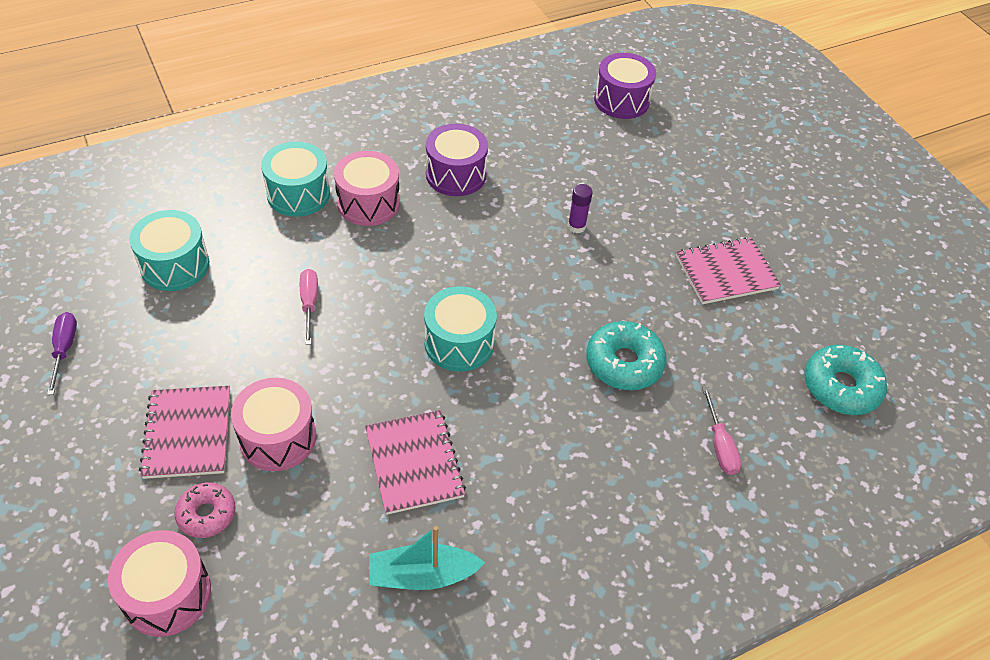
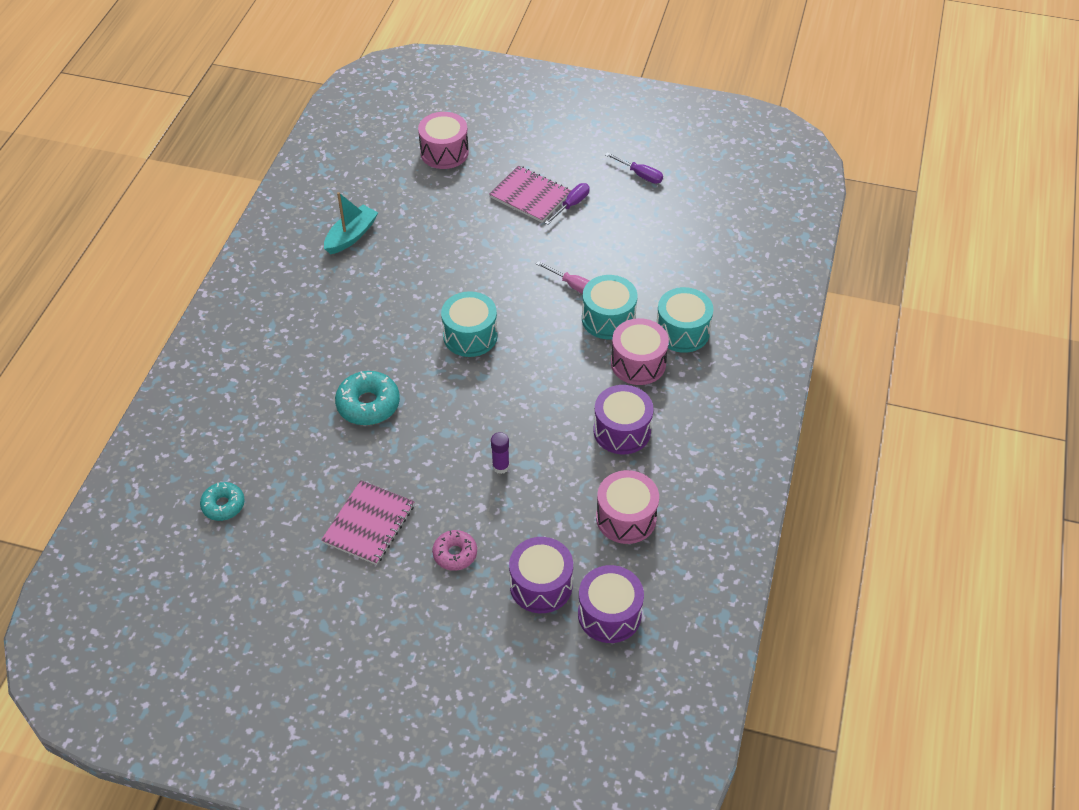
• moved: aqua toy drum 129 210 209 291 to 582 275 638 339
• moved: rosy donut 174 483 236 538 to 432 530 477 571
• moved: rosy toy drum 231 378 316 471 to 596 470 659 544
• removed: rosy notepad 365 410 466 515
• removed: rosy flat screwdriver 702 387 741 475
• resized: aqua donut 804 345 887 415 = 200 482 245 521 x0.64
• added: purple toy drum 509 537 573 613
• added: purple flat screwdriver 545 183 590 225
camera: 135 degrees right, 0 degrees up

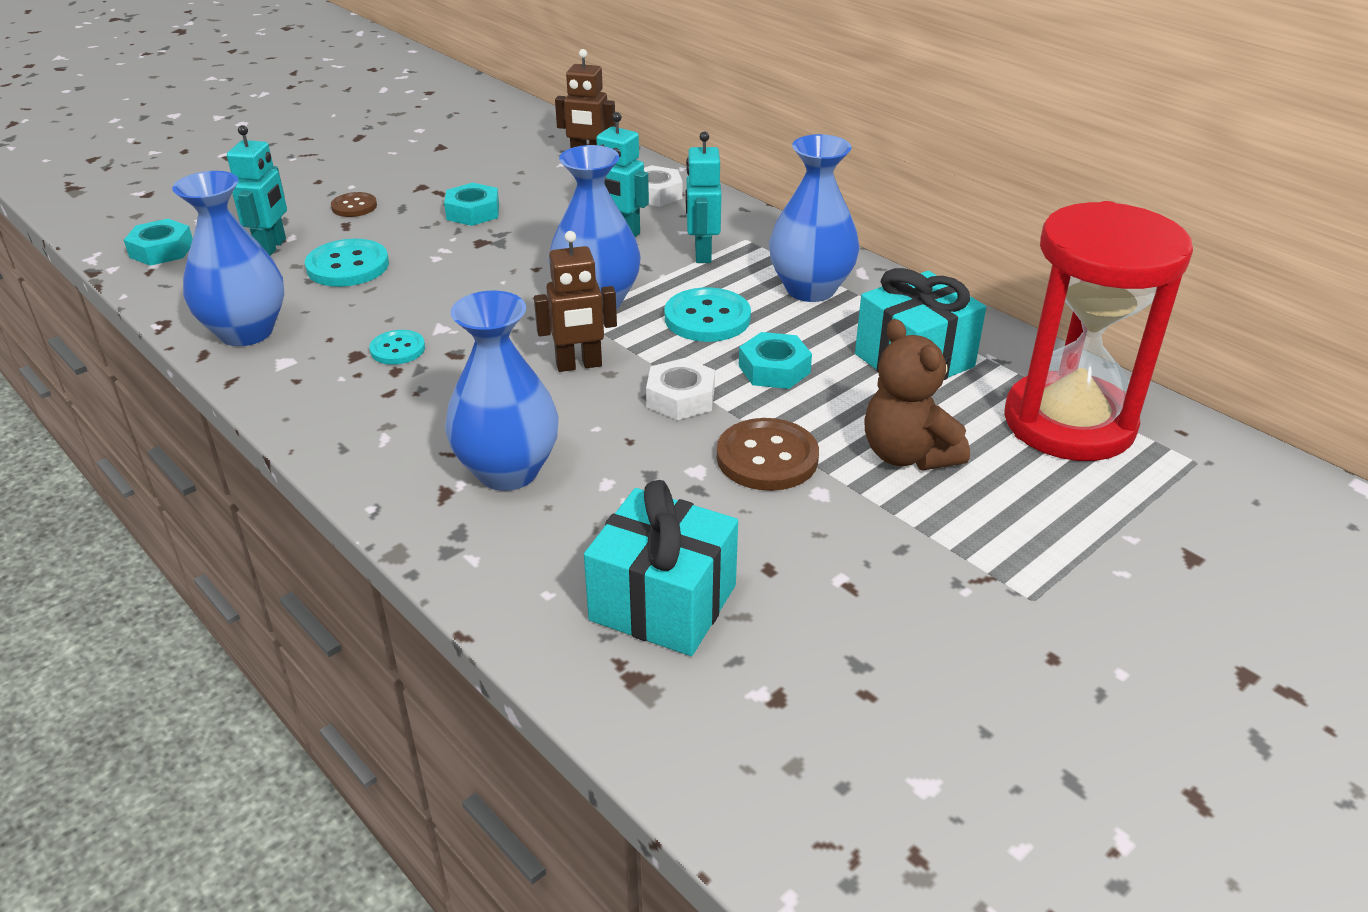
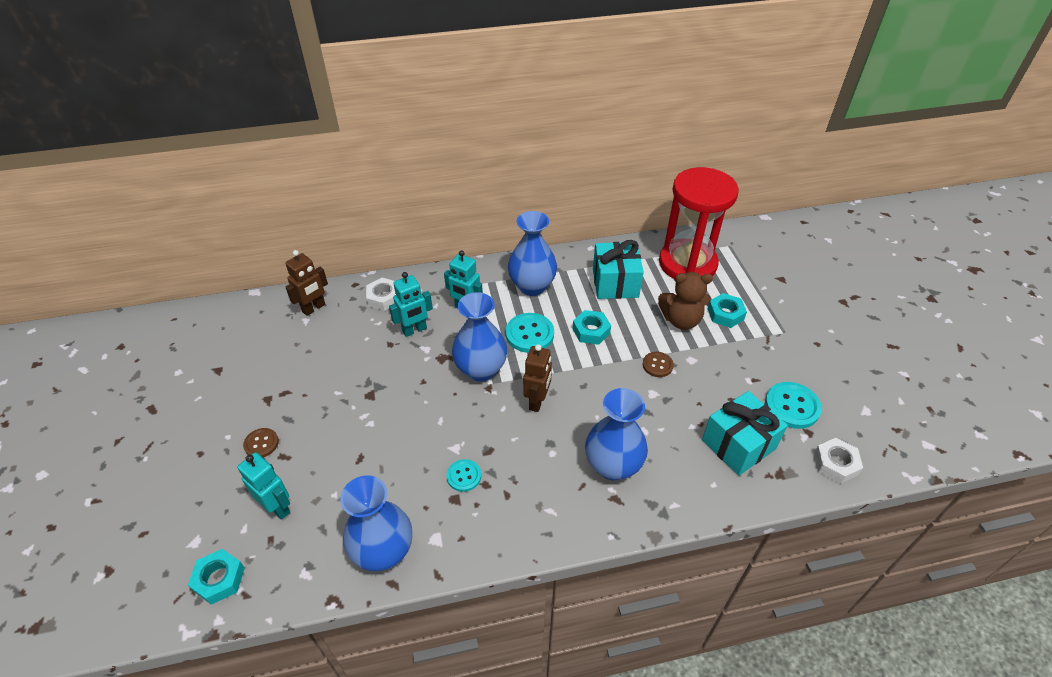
• moved: aqua shirt button 305 239 389 287 to 765 382 822 429
• moved: aqua hexagon nut 444 183 499 226 to 708 293 747 328
• moved: pure white hexagon nut 646 358 715 420 to 814 438 863 484
• resized: brown shirt button 717 418 819 491 = 643 352 674 377 x0.60
camera: 60 degrees left, 10 degrees up

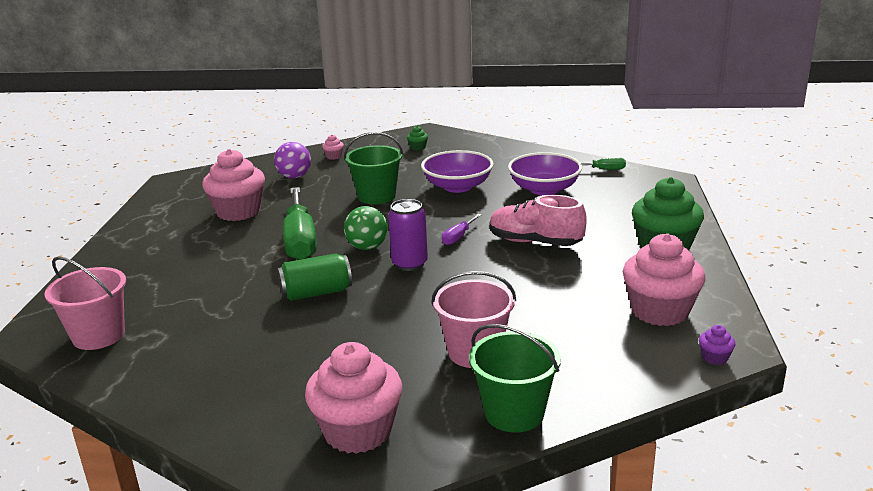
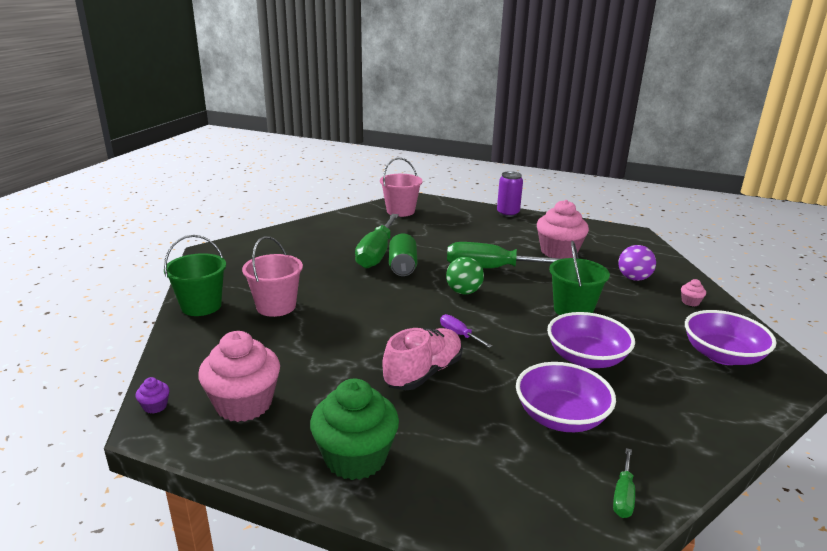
• removed: rosy cupcake 305 342 402 454
• moved: purple tin 388 199 428 271 to 497 171 523 217
• replaced: emerald cupcake 407 126 428 151 to purple serving bowl 685 310 777 365
• added: emerald flat screwdriver 355 214 399 269
camera: 105 degrees right, 0 degrees up

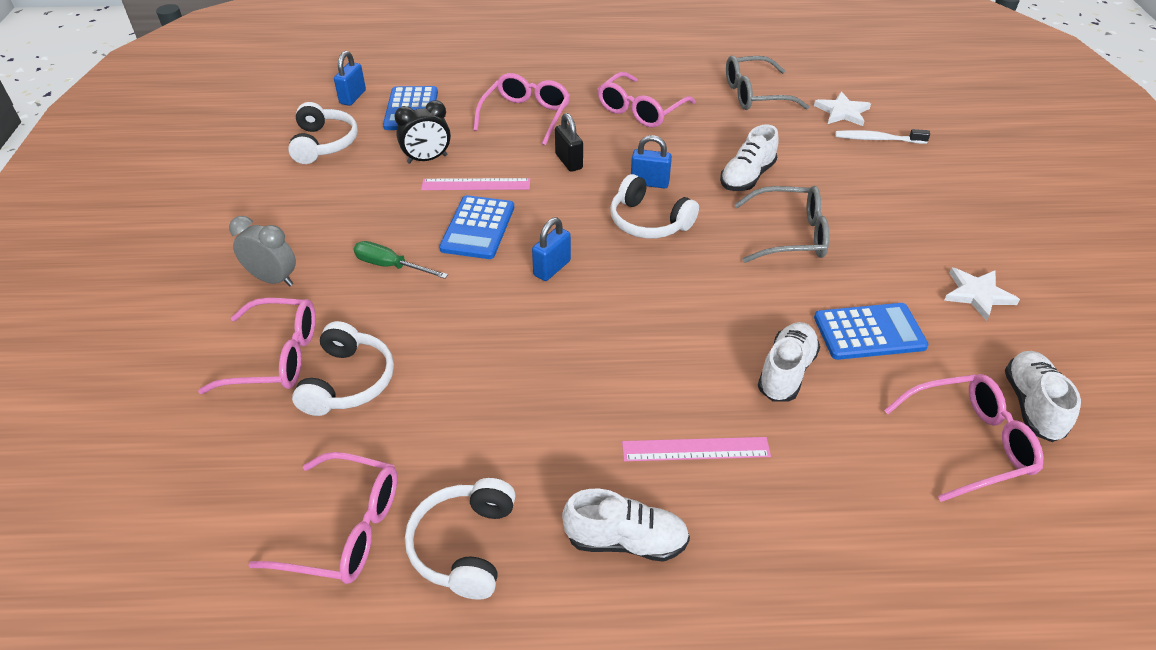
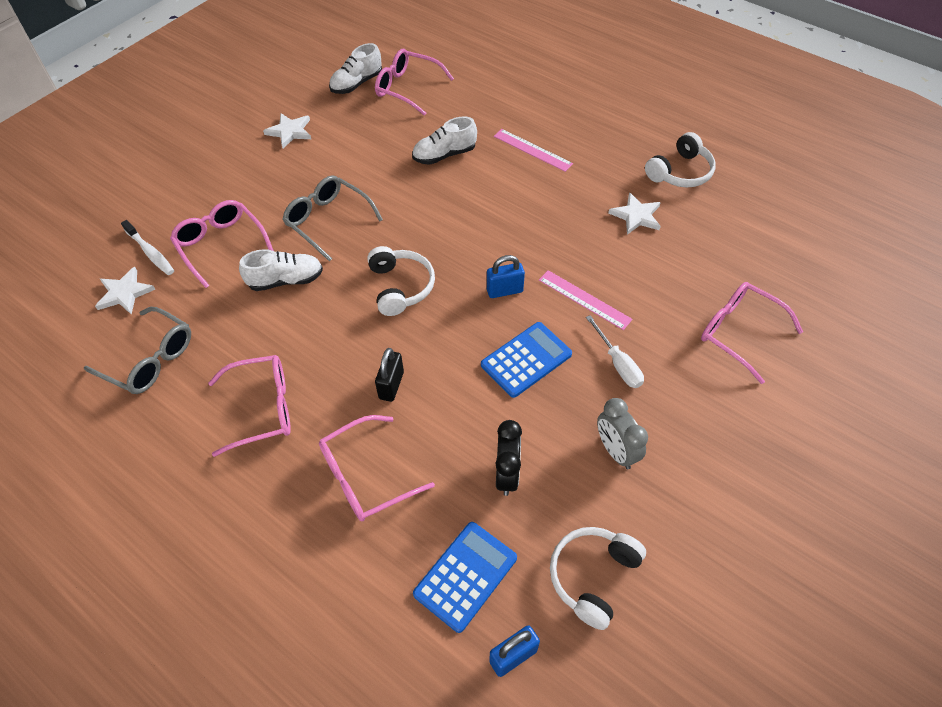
• moved: gray clock 229 216 296 286 to 597 398 648 469
• moved: rosy eyeglasses 248 452 398 584 to 170 200 274 288
• removed: pure white headphones 292 321 394 416
• recoloured: emerald flat screwdriver 354 241 448 279 to pure white flat screwdriver 586 315 644 388
• turned: jet-black clock 394 100 451 164 = 495 420 522 496 75 degrees clockwise
• moved: rosy measuring stick 421 178 530 190 to 539 270 633 330
• removed: pure white lace-up shoe 562 489 690 562
• removed: cobalt padlock 631 135 672 188
• removed: cobalt pocket calculator 814 303 929 360
• added: pure white five-pointed star 608 192 661 235
camera: 140 degrees left, 10 degrees up

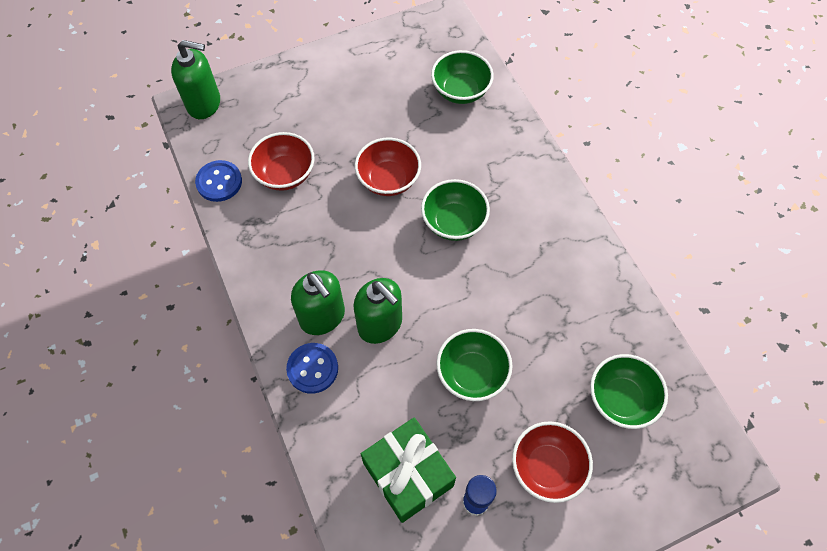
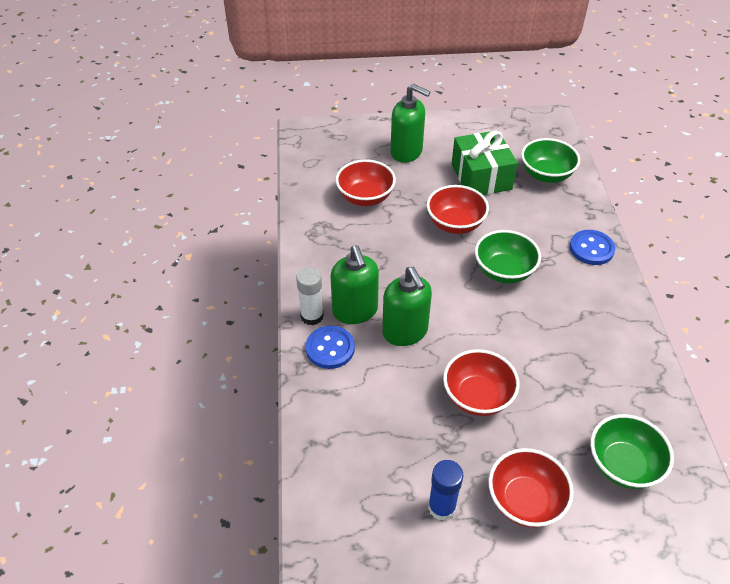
• moved: emerald soap dispenser 171 40 220 119 to 391 84 430 163
• moved: cobalt shirt button 195 160 242 202 to 570 230 615 265
• moved: emerald gift 361 418 456 523 to 452 130 518 195
• recoloured: emerald serving bowl 436 329 513 401 to crimson serving bowl 443 349 520 416
• added: pure white stick of glue 296 267 324 325
camera: 20 degrees right, 15 degrees down

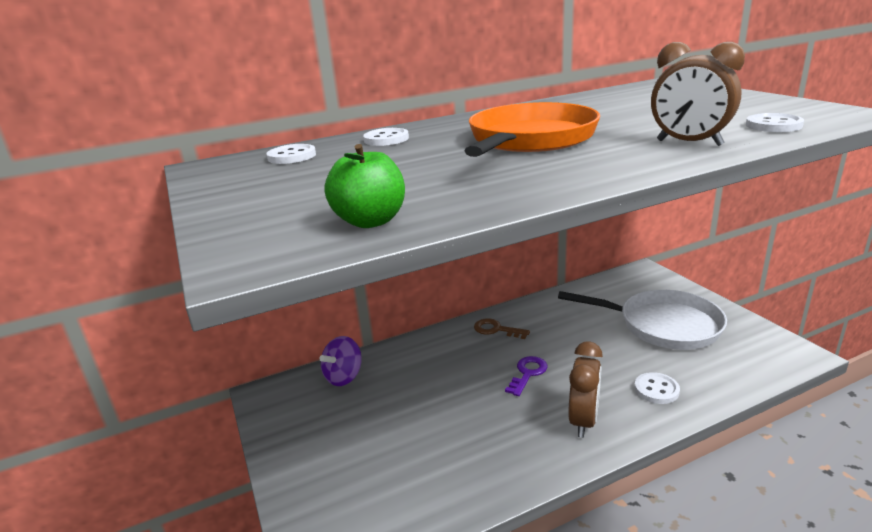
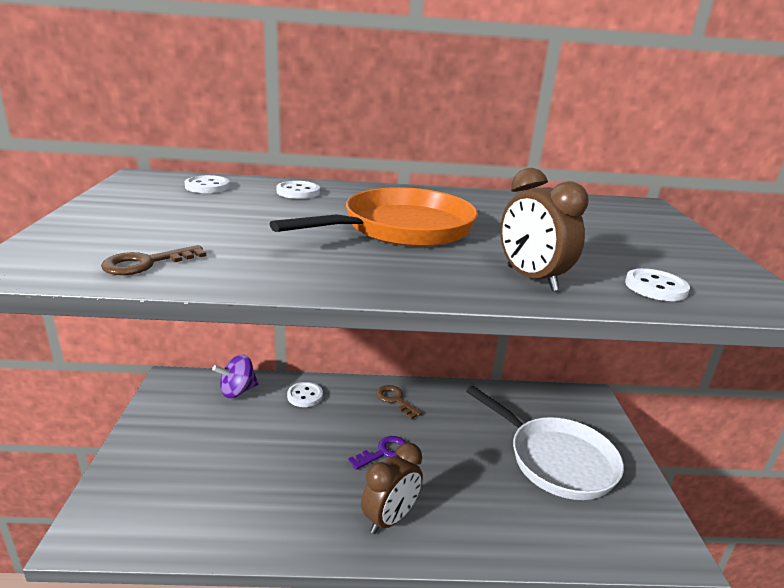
• replaced: emerald apple 324 144 405 228 to brown door key 101 245 206 275
• moved: pure white shirt button 634 372 680 404 to 287 382 323 407
camera: 20 degrees right, 0 degrees up

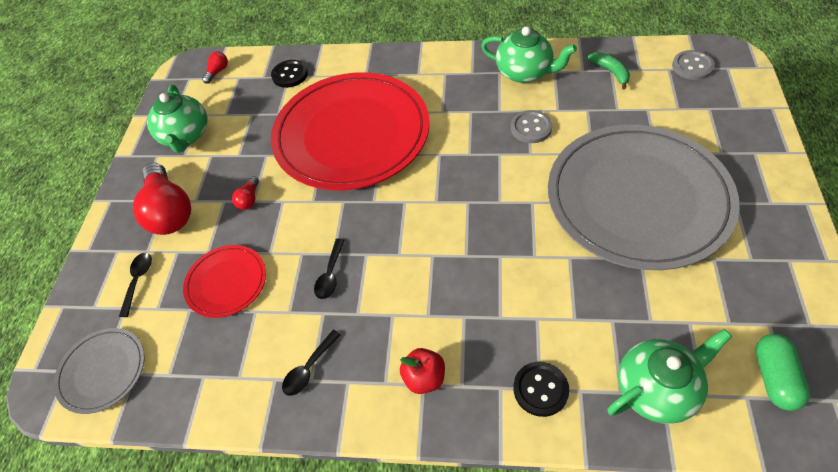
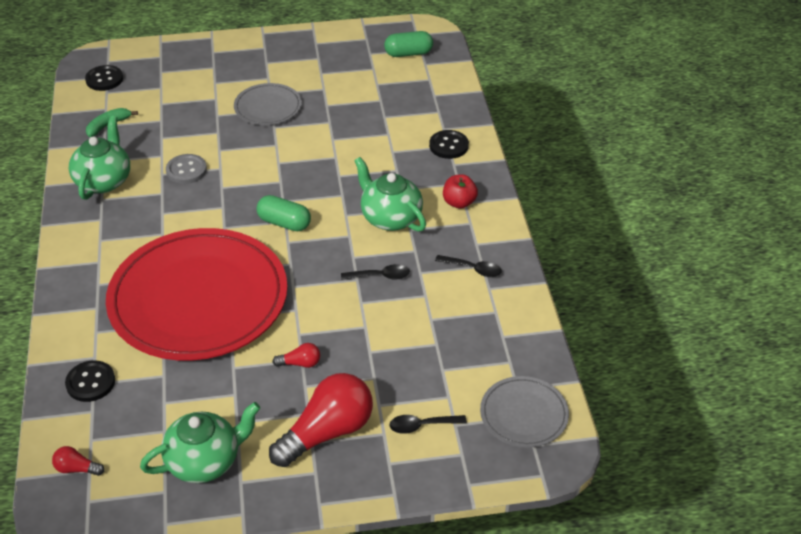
• removed: crimson dinner plate 183 245 266 318
• resized: gray dinner plate 548 125 740 270 = 234 83 302 125 x0.45
• moved: emerald china teapot 607 329 732 424 to 354 157 426 232
• recoloured: gray shirt button 672 50 715 80 to jet-black shirt button 85 65 123 91
• added: emerald capsule 256 195 311 231
camera: 110 degrees left, 10 degrees down

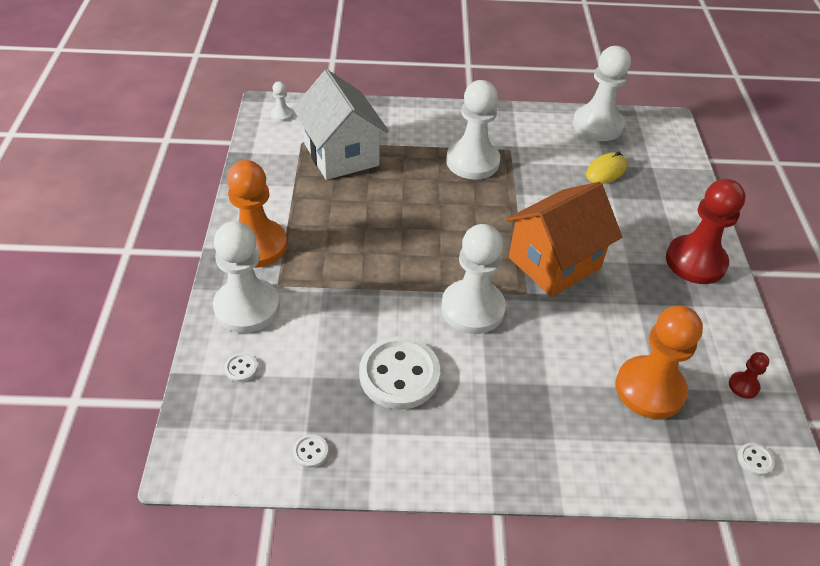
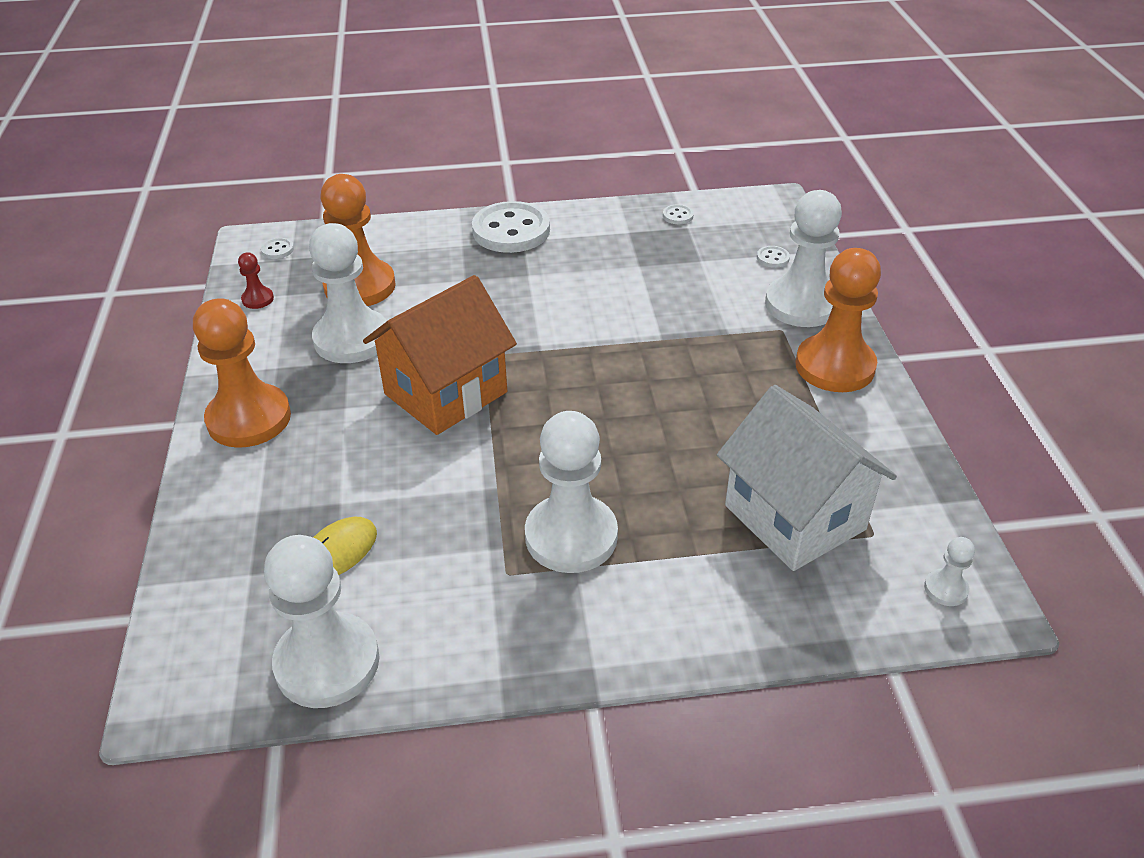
• moved: pure white shirt button 359 337 440 410 to 472 201 550 253
• moved: pure white pawn 441 224 506 334 to 309 223 387 363
• recoloured: crimson pawn 666 179 745 284 to bright orange pawn 193 298 291 448
camera: 175 degrees right, 5 degrees down

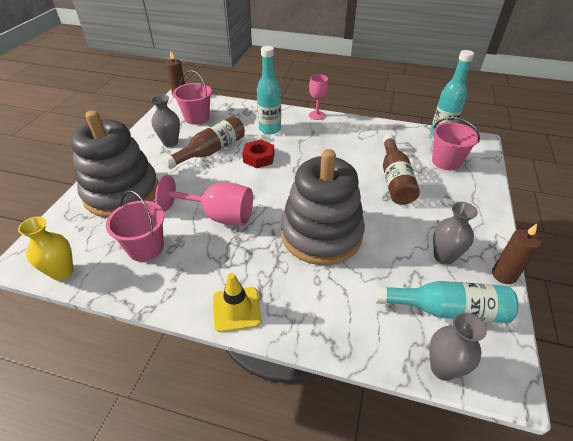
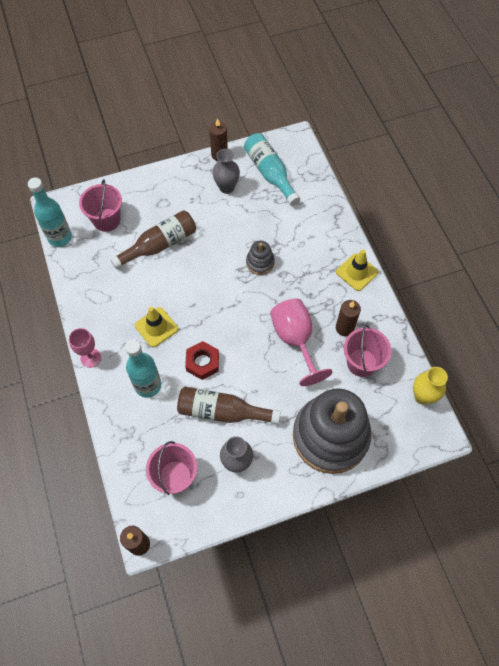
• resized: gray stacking toy 281 149 365 265 = 246 241 275 275 x0.42
• removed: gray tall vase 429 312 487 381
• added: yellow safety cone 135 307 178 347
• added: brown candle 336 300 361 336
camera: 125 degrees left, 20 degrees up

